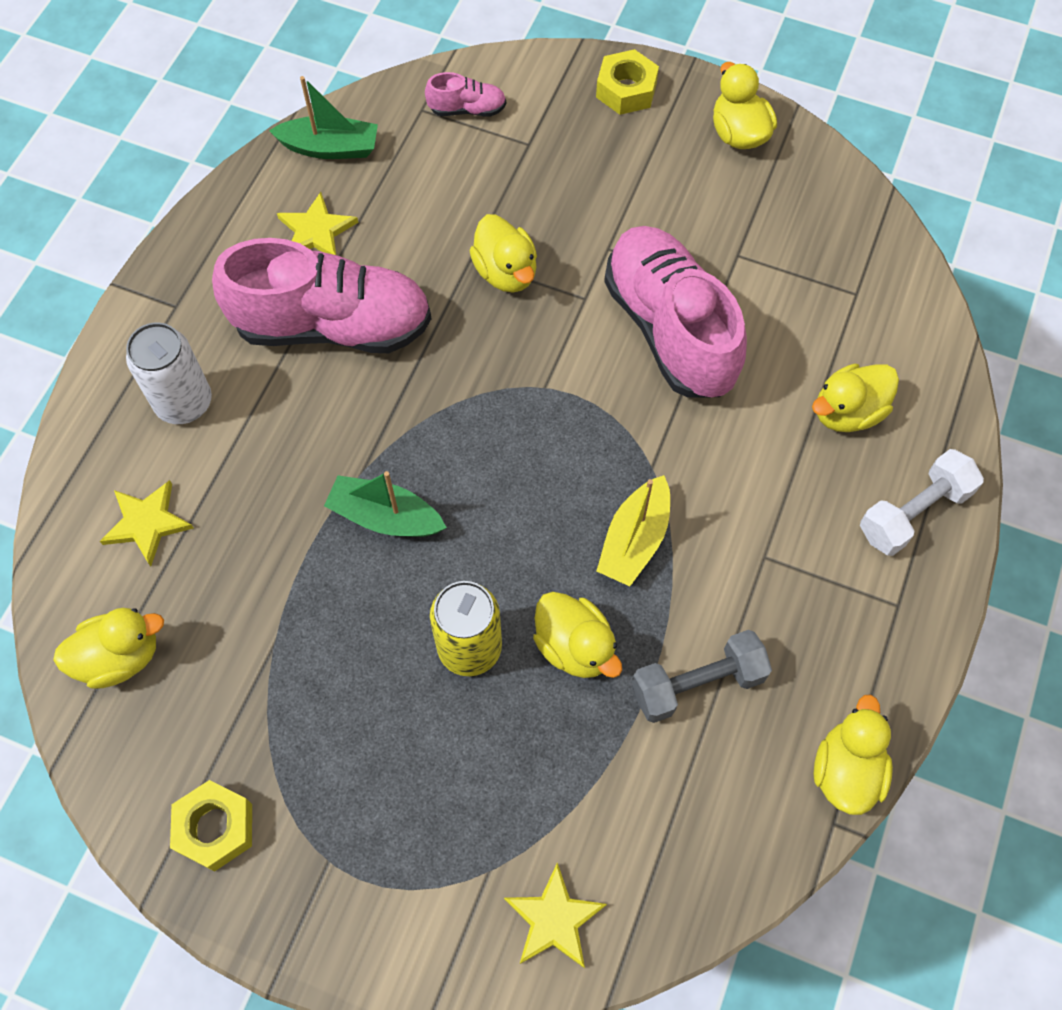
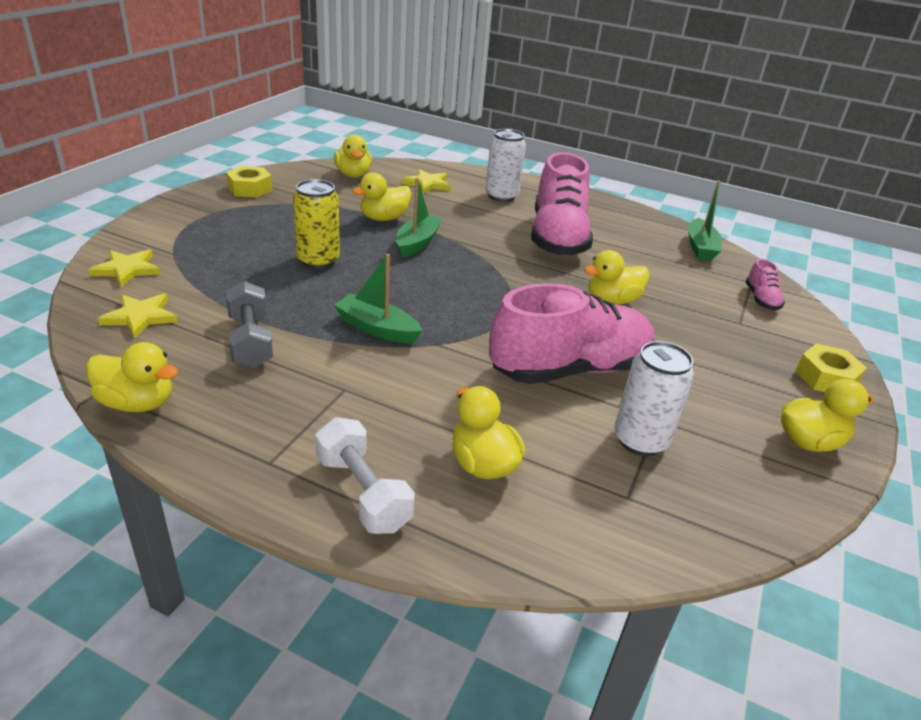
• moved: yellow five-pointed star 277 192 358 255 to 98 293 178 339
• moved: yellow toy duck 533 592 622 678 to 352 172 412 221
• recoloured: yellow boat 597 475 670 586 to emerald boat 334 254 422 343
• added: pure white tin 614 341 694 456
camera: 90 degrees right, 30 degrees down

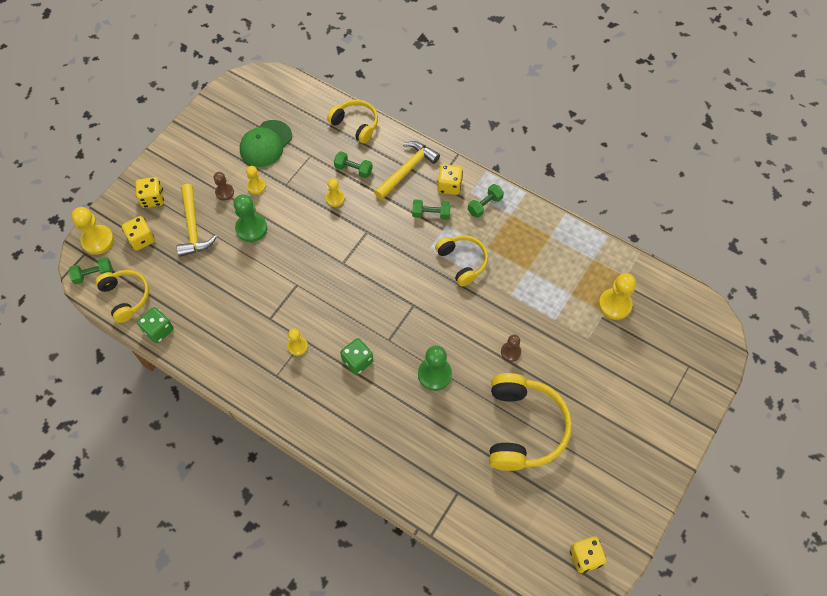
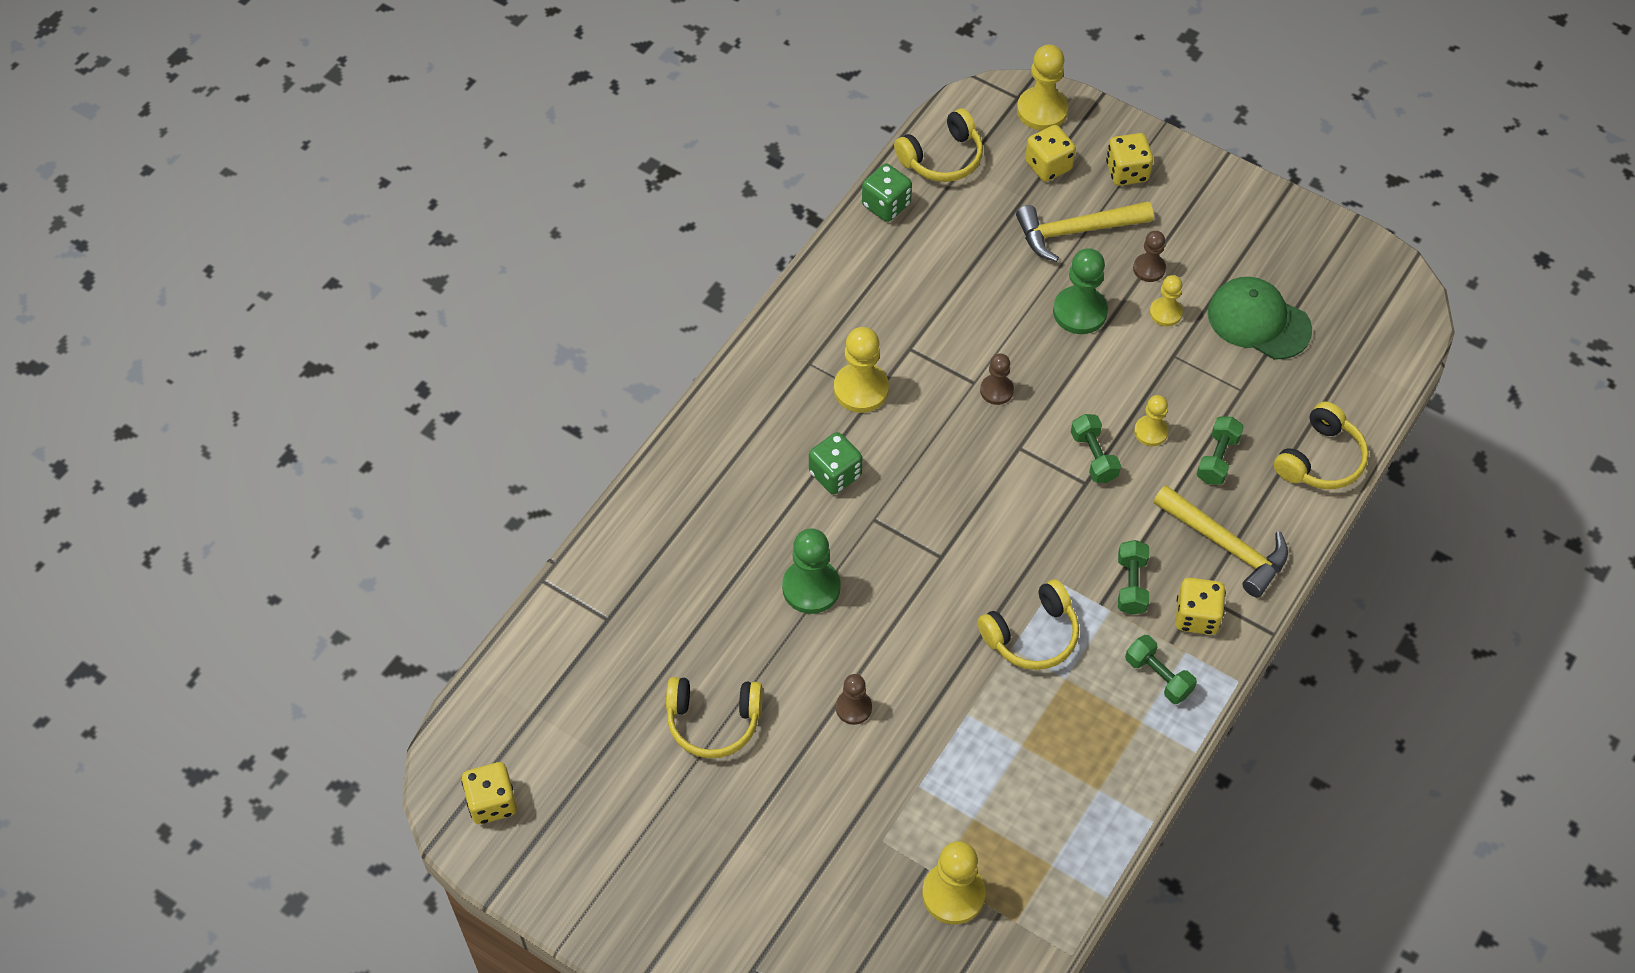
• moved: emerald dumbbell 68 257 113 284 to 1071 414 1121 483
• resized: yellow pawn 287 329 308 356 = 834 327 889 413 x1.66
• resized: yellow headphones 489 373 572 471 = 666 677 763 758 x0.60
• added: brown pawn 980 354 1014 405
camera: 90 degrees right, 5 degrees down

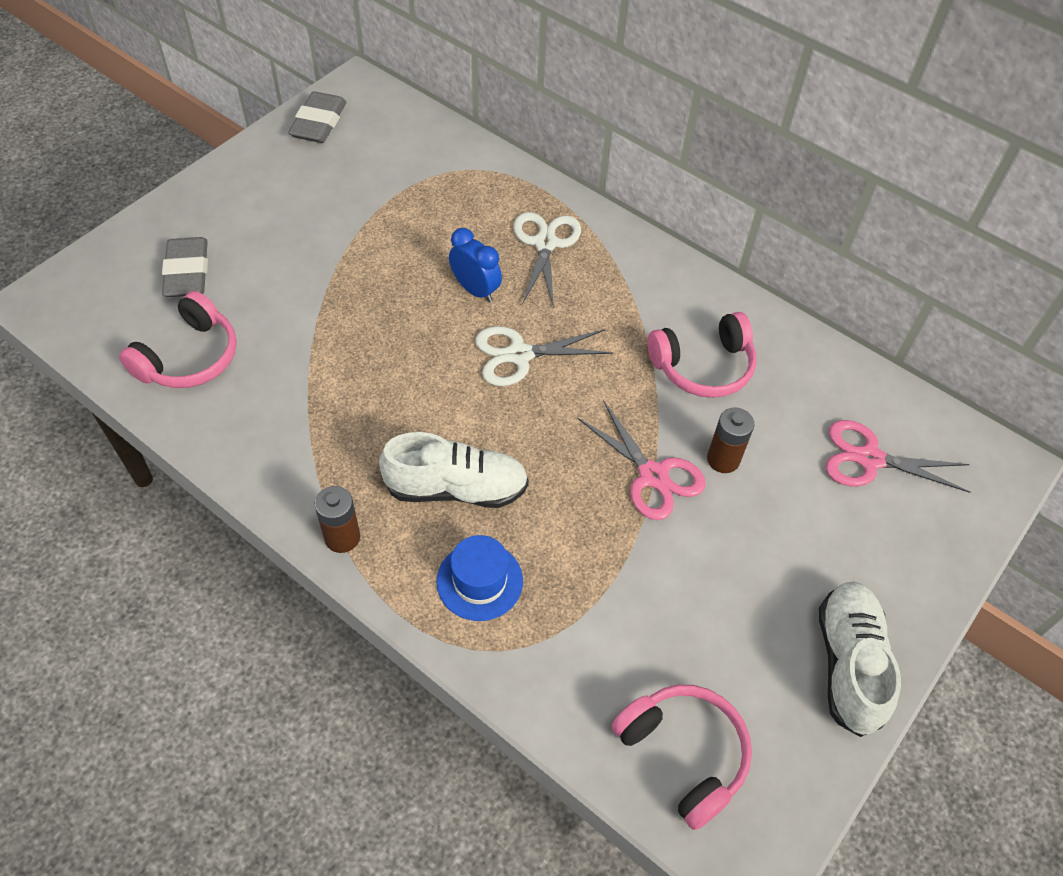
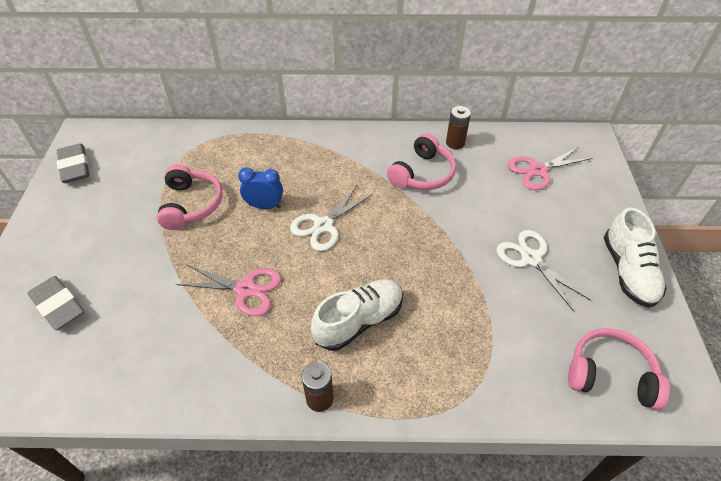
• moved: rosy headphones 119 291 237 388 to 157 164 223 230
• removed: cobalt top hat 436 535 523 621
• moved: pure white scissors 513 212 581 308 to 497 230 591 312
• moved: rosy scissors 577 400 706 520 to 176 264 281 316
• moved: brown AA battery 707 407 754 473 to 446 106 471 149
• turned: pure white lace-up shoe 819 581 901 737 = 604 208 667 308 150 degrees counterclockwise
camera: 35 degrees left, 5 degrees down

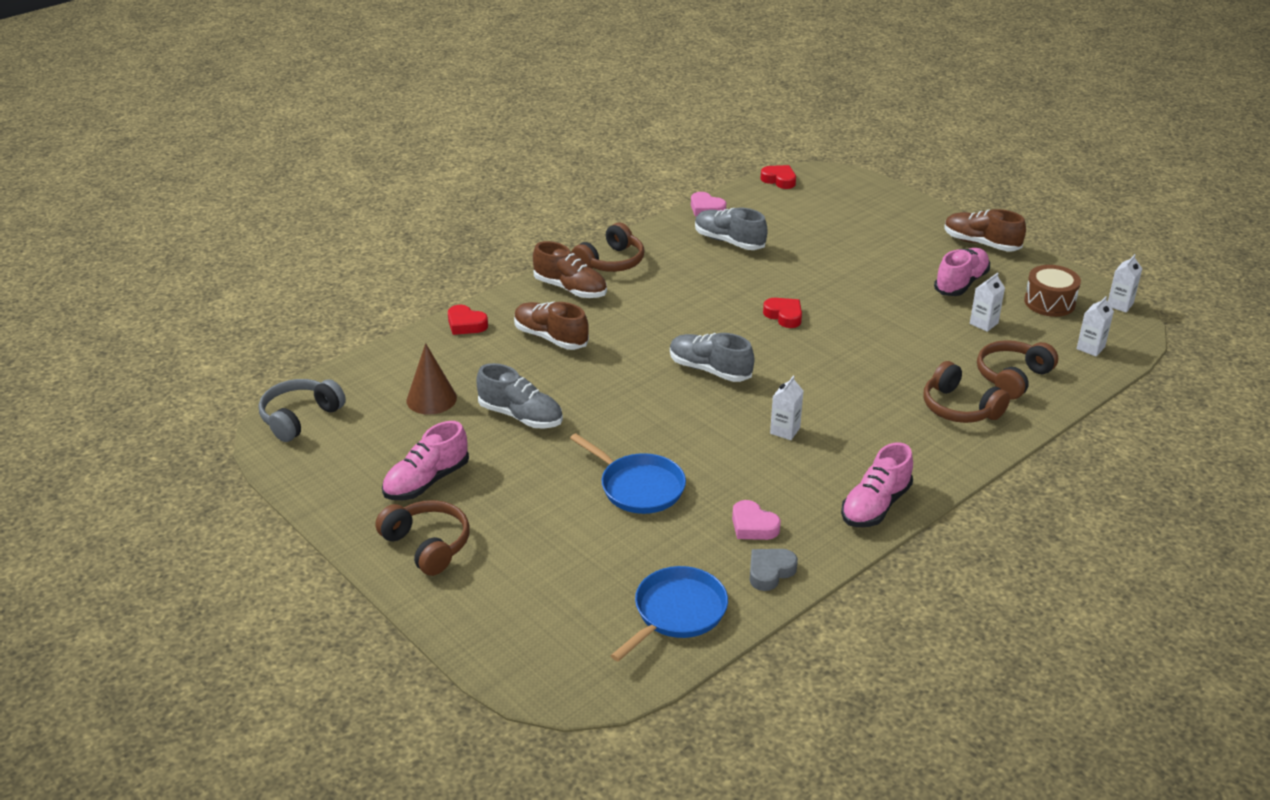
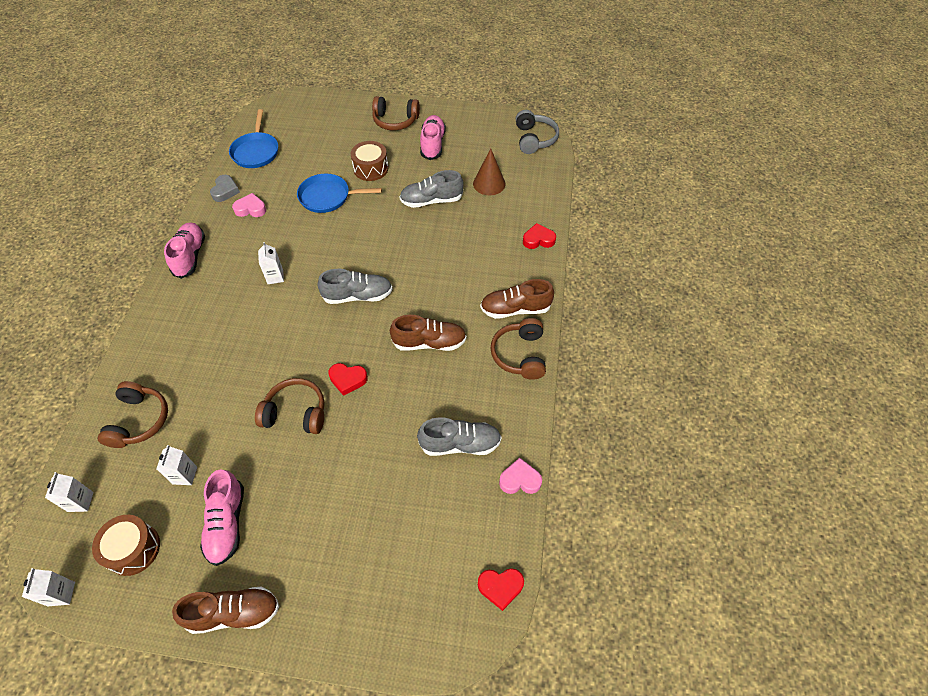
• moved: brown lace-up shoe 514 302 589 350 to 390 315 467 351
• moved: brown headphones 924 361 1010 423 to 255 378 325 434
• added: brown toy drum 351 141 388 181
camera: 140 degrees right, 20 degrees up

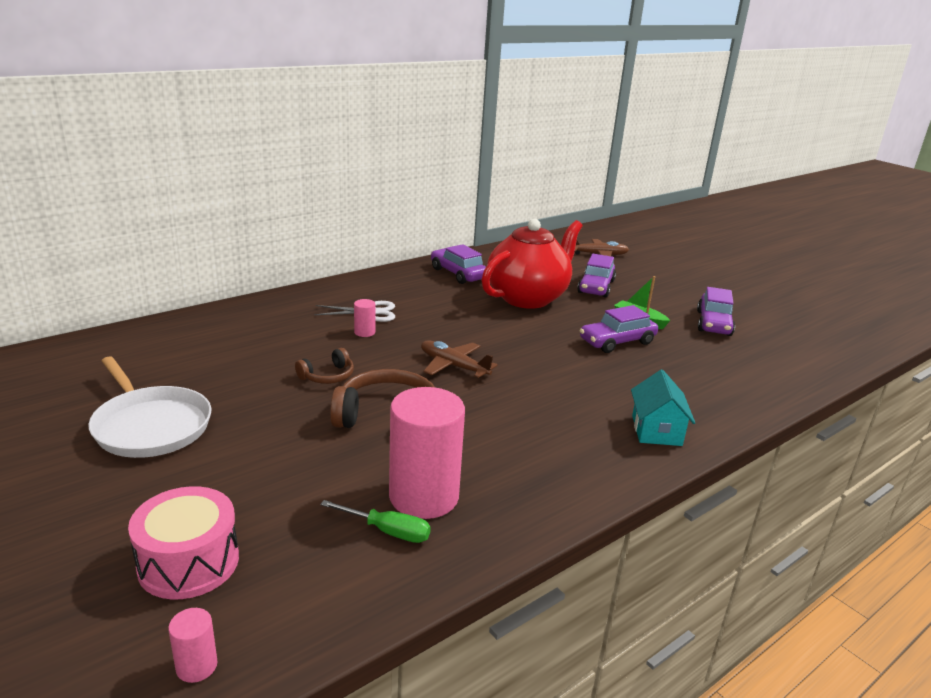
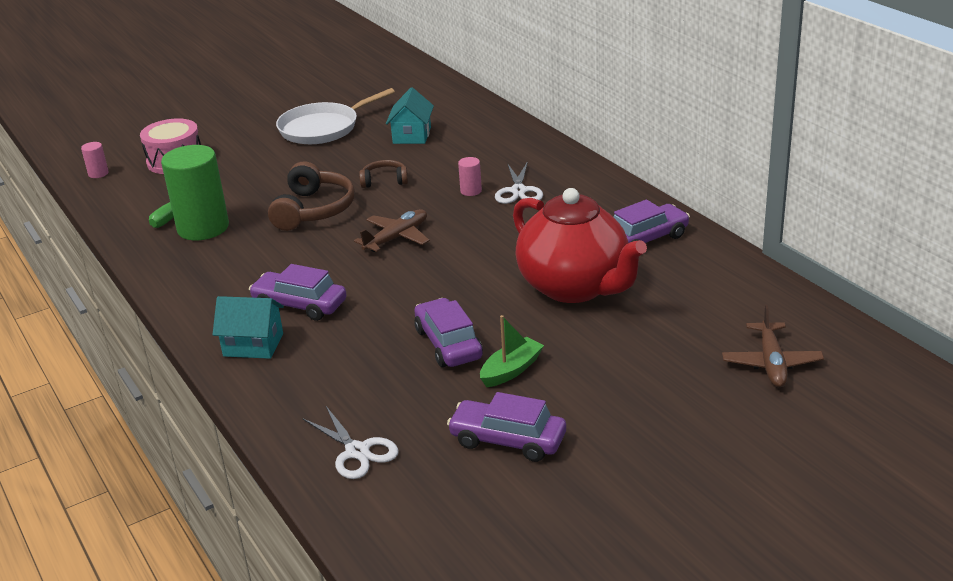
• turned: brown headphones 295 348 354 384 = 359 160 408 188 120 degrees clockwise
• recoloured: rosy cylinder 389 387 465 519 to emerald cylinder 161 145 229 240
• moved: purple automobile 577 254 616 297 to 249 264 347 321
• added: pure white scissors 303 406 398 479
• added: aqua house 386 87 434 144
camera: 100 degrees right, 5 degrees up

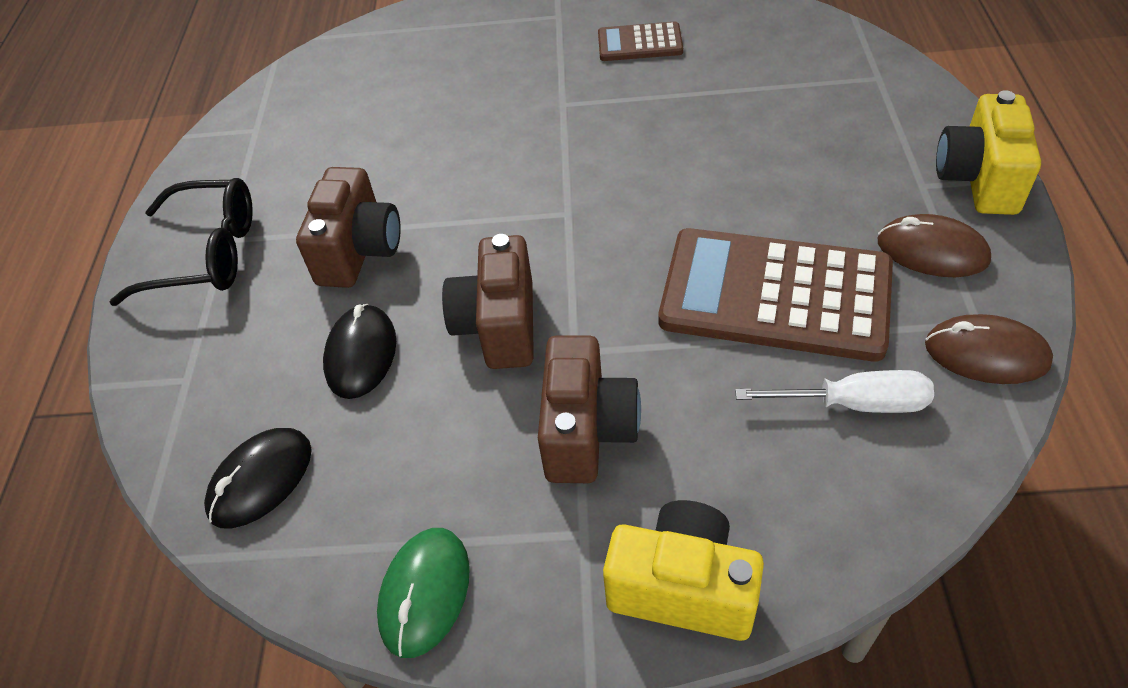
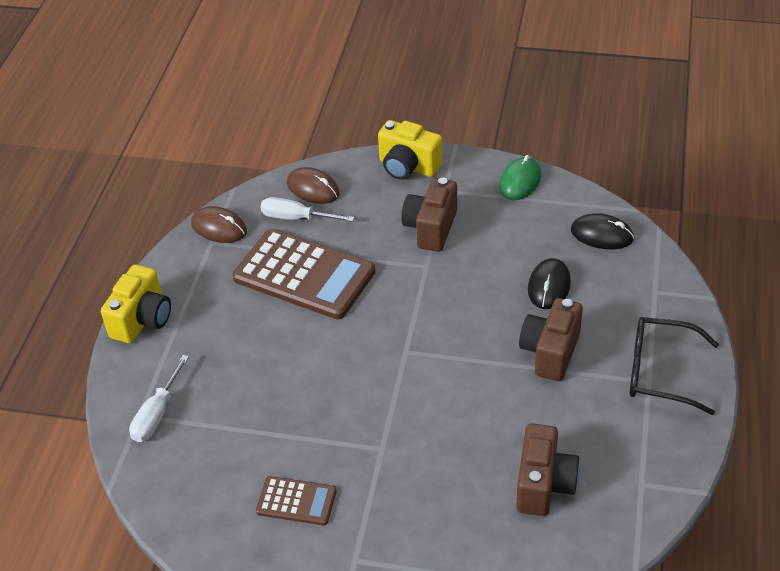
• turned: jet-black computer mouse 204 428 312 529 = 571 213 634 249 60 degrees clockwise
• moved: brown camera 442 234 534 369 to 516 423 580 516
• moved: brown computer mouse 878 214 991 277 to 287 167 340 204
• added: pure white flat screwdriver 129 355 189 442
camera: 170 degrees left, 5 degrees down

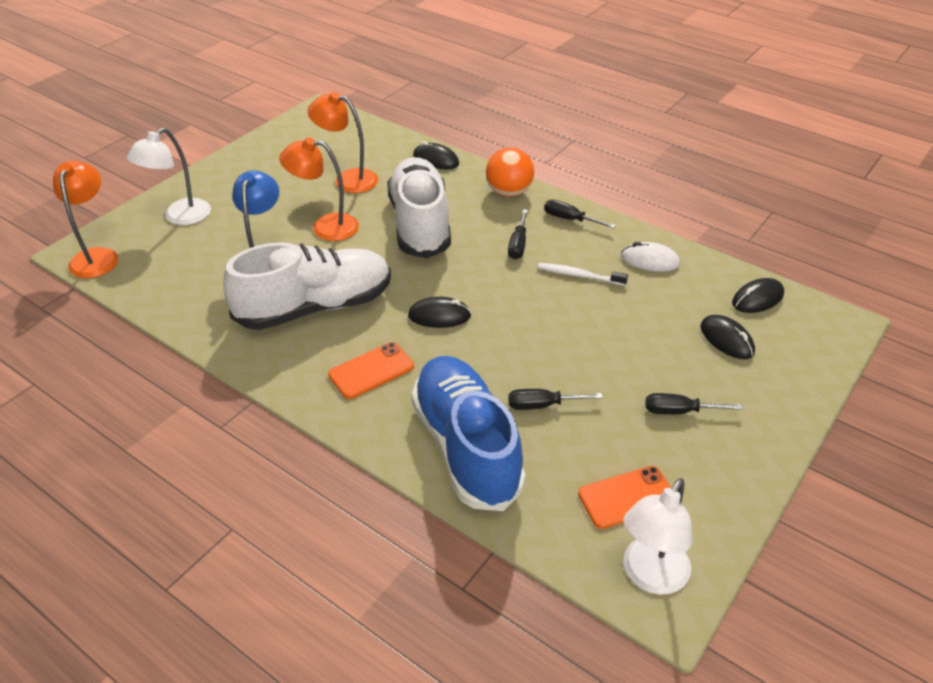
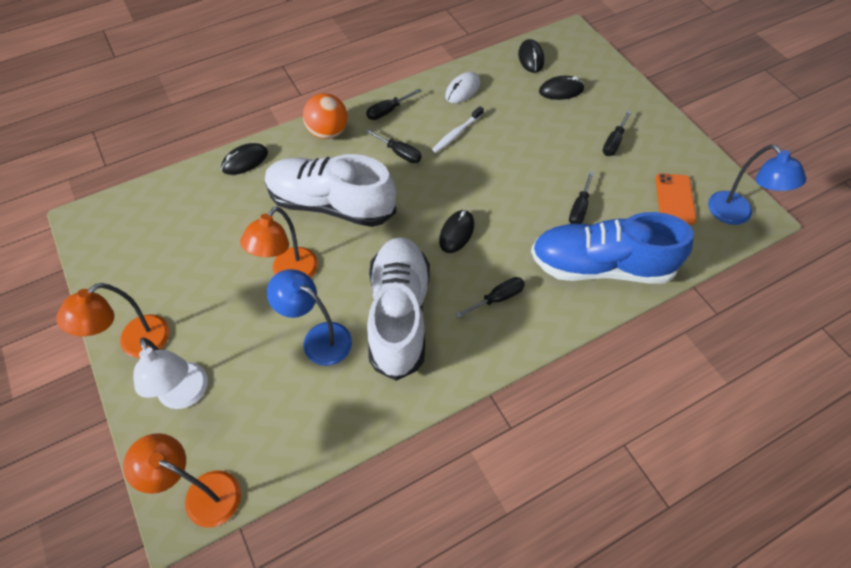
• moved: bright orange reading lamp 307 92 378 193 to 56 283 169 358
• replaced: bright orange smartphone 328 342 414 399 to jet-black flat screwdriver 456 277 525 318
• recoloured: pure white reading lamp 623 478 692 595 to cobalt reading lamp 708 144 807 225
camera: 65 degrees left, 15 degrees up

